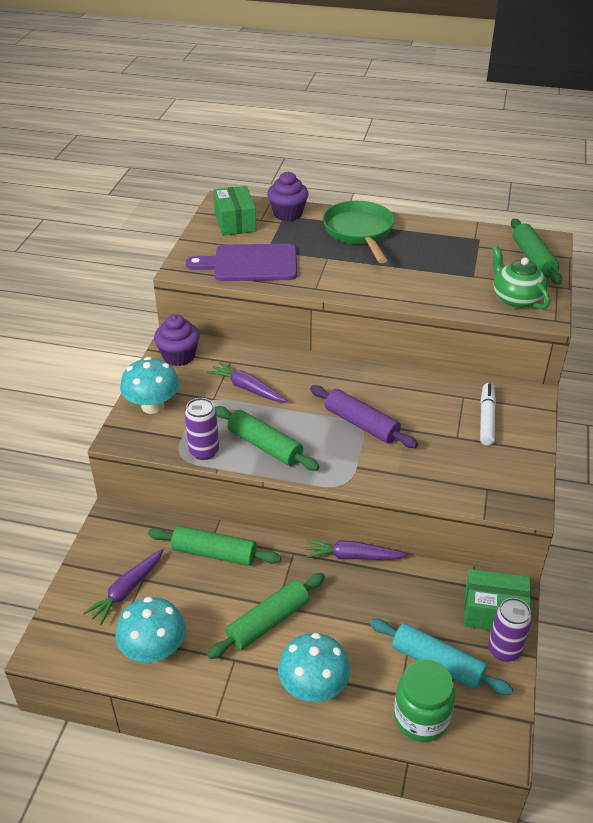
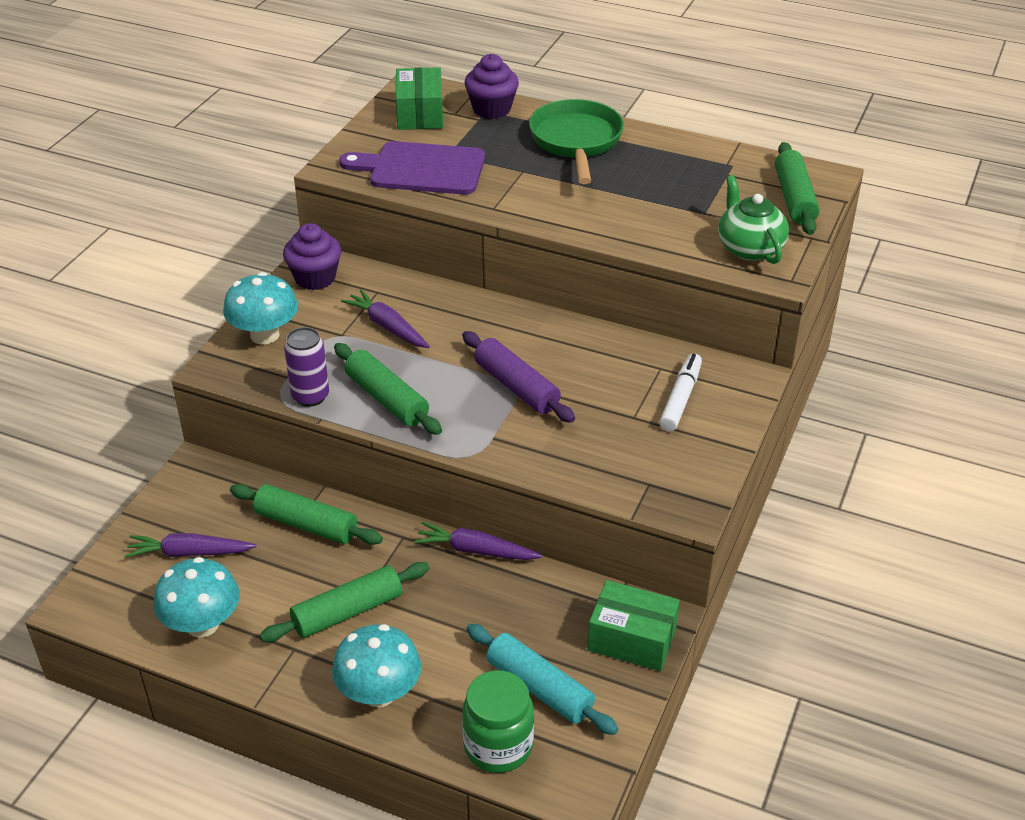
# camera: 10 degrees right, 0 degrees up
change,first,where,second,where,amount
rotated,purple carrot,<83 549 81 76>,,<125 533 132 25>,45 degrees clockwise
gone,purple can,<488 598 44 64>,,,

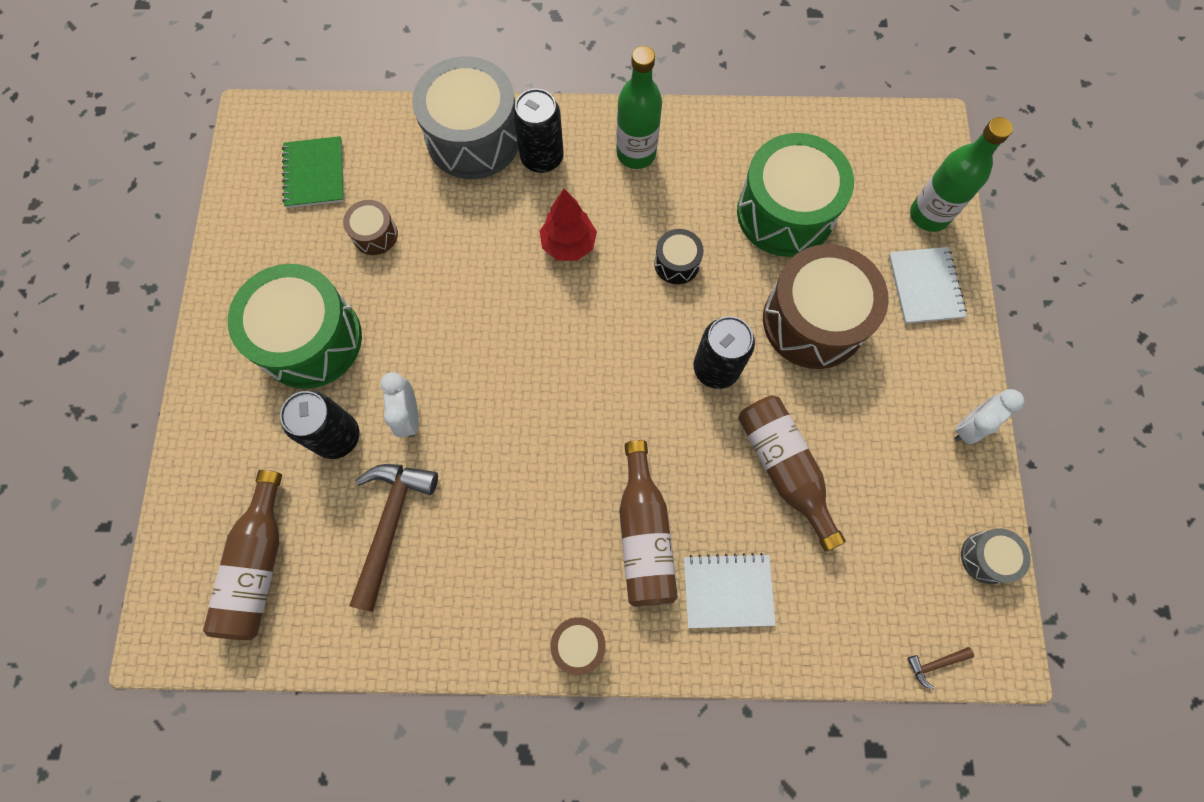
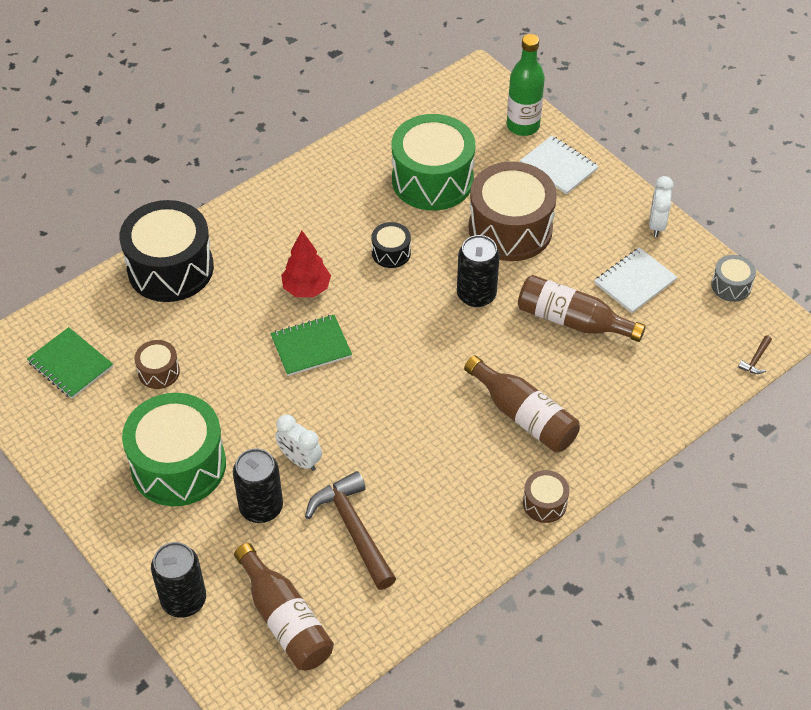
# camera: 40 degrees left, 20 degrees down
change,first,where,second,where,amount
repainted,grey drum,<412 56 107 123>,black drum,<119 200 95 102>,
shifted,black can,<513 89 51 84>,,<151 542 55 76>,
gone,green bottle,<616 46 46 123>,,,
shifted,white notebook,<684 553 92 75>,,<594 247 83 66>,
new,,,green notebook,<270 315 82 61>,

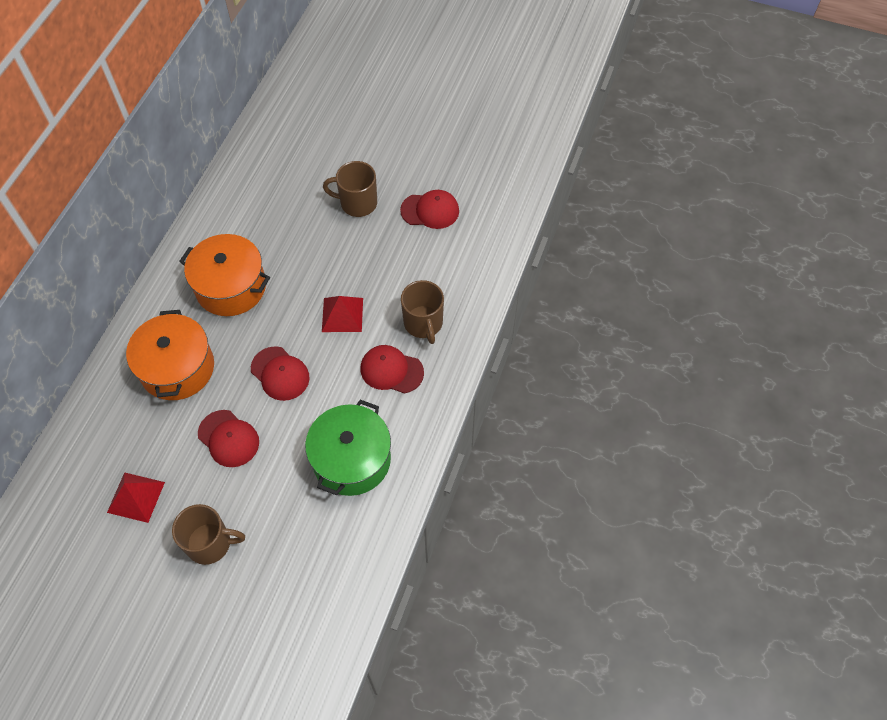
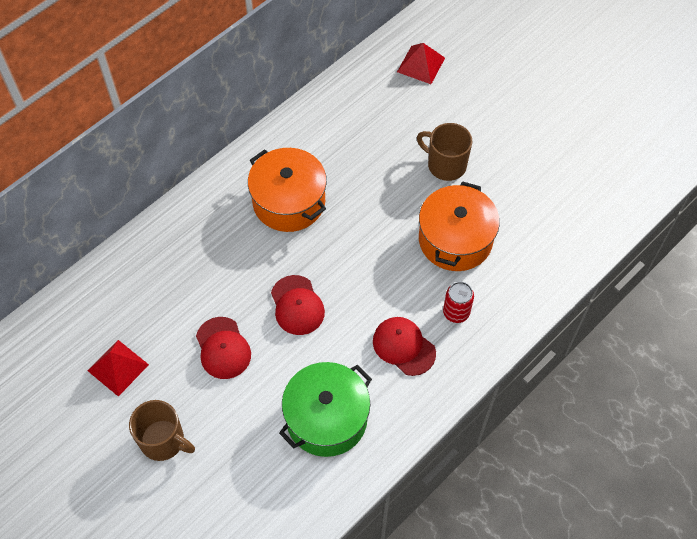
# camera: 25 degrees right, 0 degrees up
change,first,where,second,where,amount
shifted,orange pot,<126 310 88 90>,,<419 181 81 90>,
shifted,red pyramid,<322 296 41 36>,,<397 43 48 41>,
gone,red cap,<400 190 59 39>,,,
swapped,brown mug,<401 280 43 64>,red can,<443 282 31 41>,

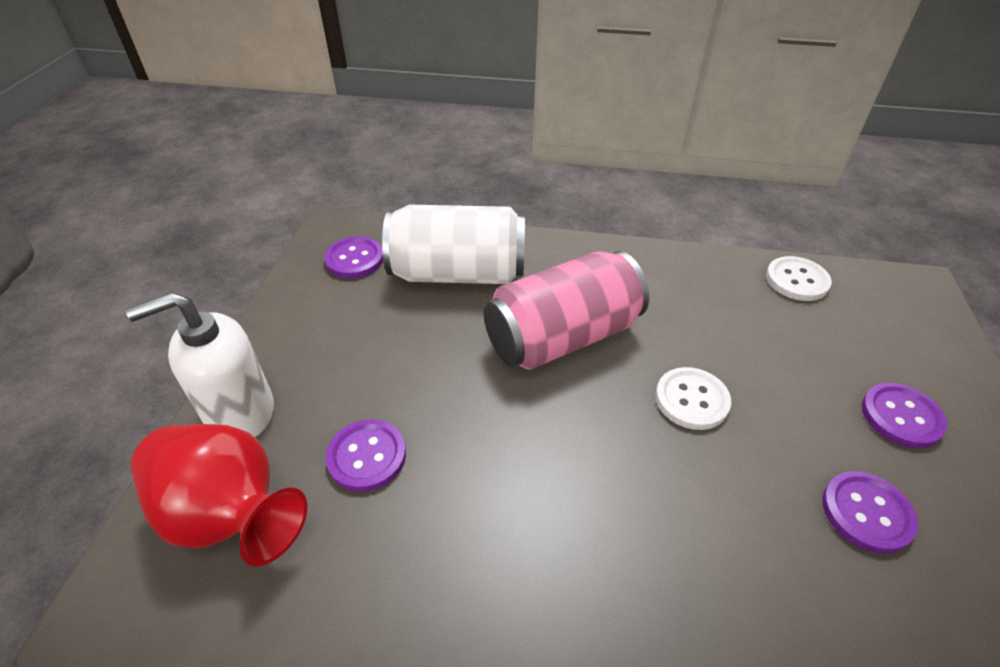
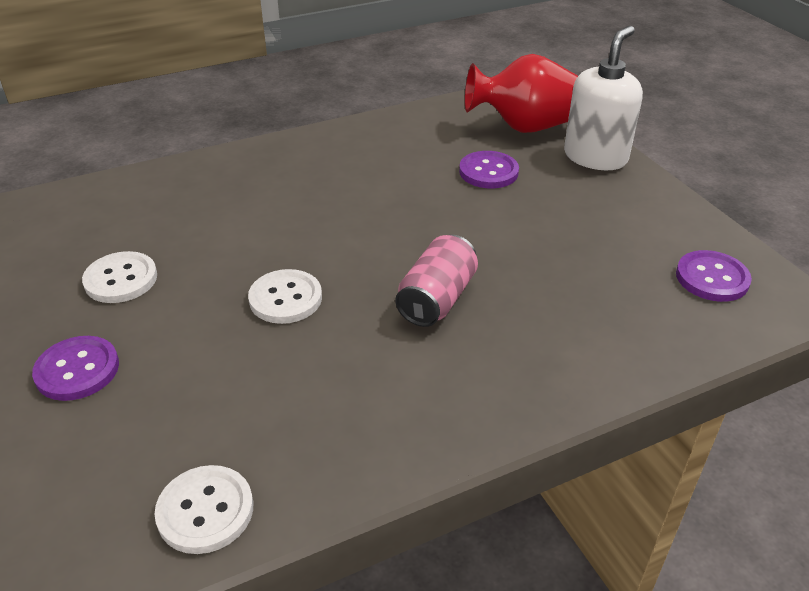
# camera: 145 degrees right, 5 degrees down
change,first,where,second,where,amount
gone,white can,<382 205 143 79>,,,
scaled,pink can,<483 251 166 119>,,<395 235 83 92>,x0.60
repainted,purple button,<822 471 96 83>,white button,<82 251 75 52>,

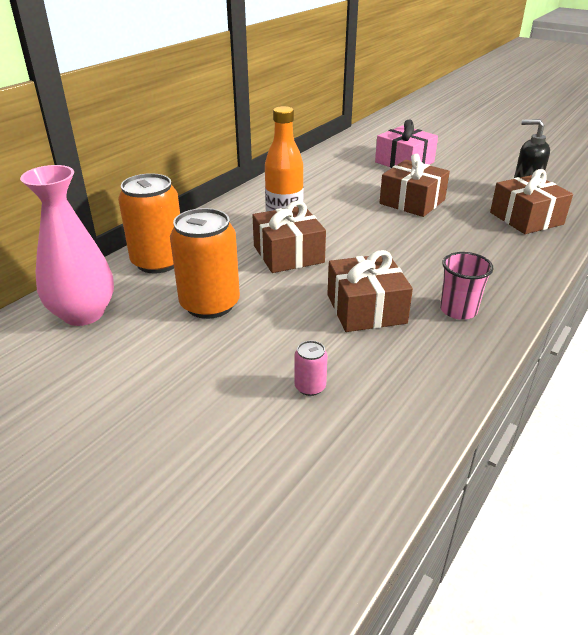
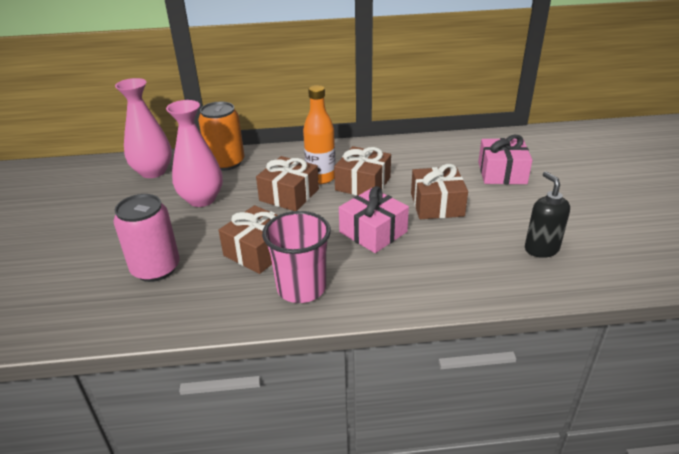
# camera: 50 degrees right, 0 degrees up
change,first,where,second,where,amount
swapped,orange can,<170 208 70 111>,pink vase,<166 100 57 107>,
scaled,pink can,<294 340 33 56>,,<113 194 67 88>,x2.27
scaled,pink cup,<440 252 54 68>,,<262 211 69 92>,x1.58
shifted,brown gift,<490 169 83 65>,,<334 146 57 50>,
new,,,pink gift,<339 186 70 67>,

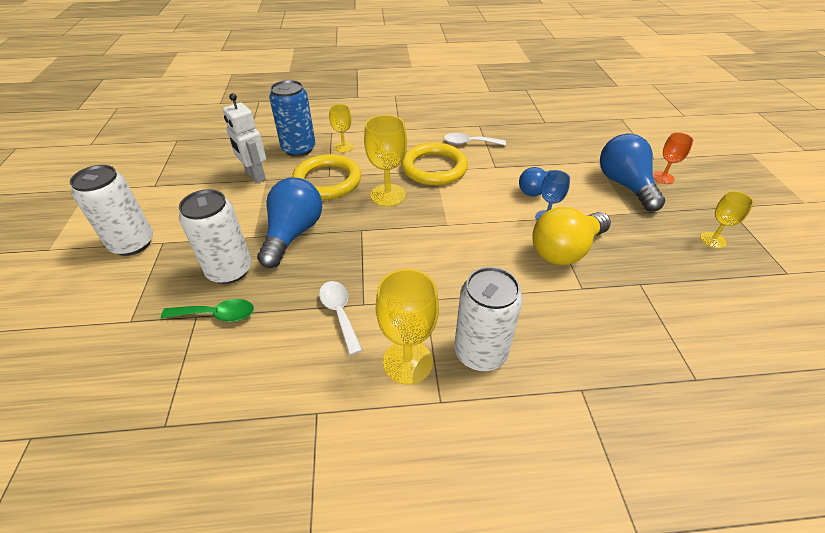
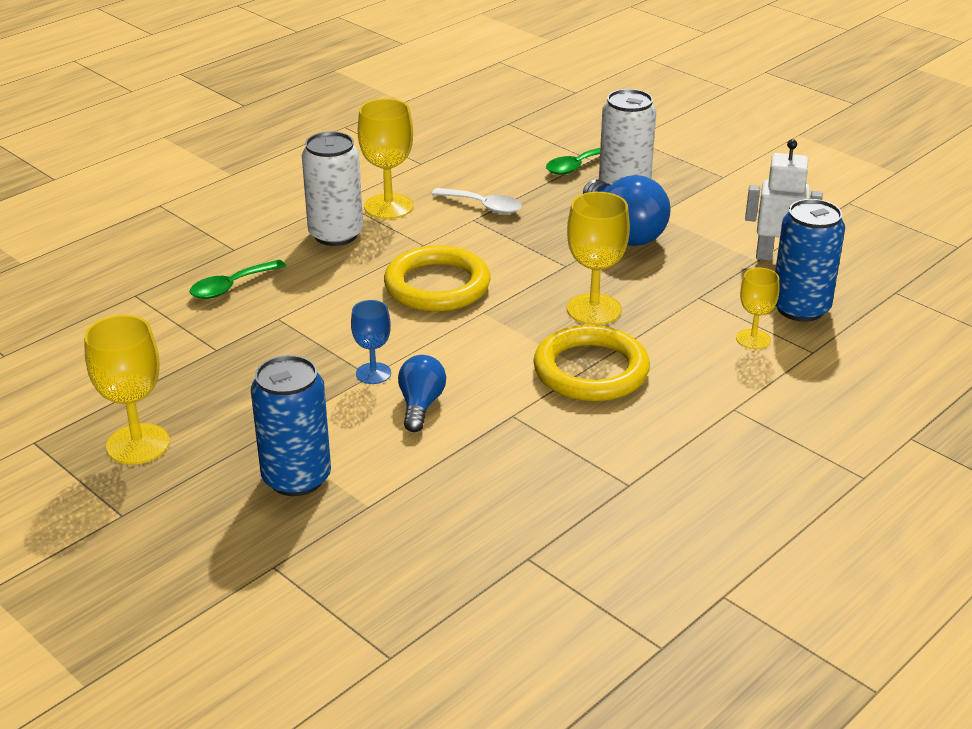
# camera: 140 degrees right, 10 degrees down
change,first,where,second,where,amount
gone,white can,<70 165 83 91>,,,
shifted,yellow ring,<292 154 69 46>,,<384 245 106 67>,
gone,white spoon,<444 133 62 13>,,,
gone,yellow light bulb,<532 207 79 58>,,,
swapped,blue light bulb,<600 133 65 78>,blue can,<251 355 80 141>,
gone,orange goblet,<653 132 40 52>,,,
scaled,yellow goblet,<700 191 54 58>,,<84 315 86 150>,x1.66
new,,,green spoon,<190 260 96 39>,

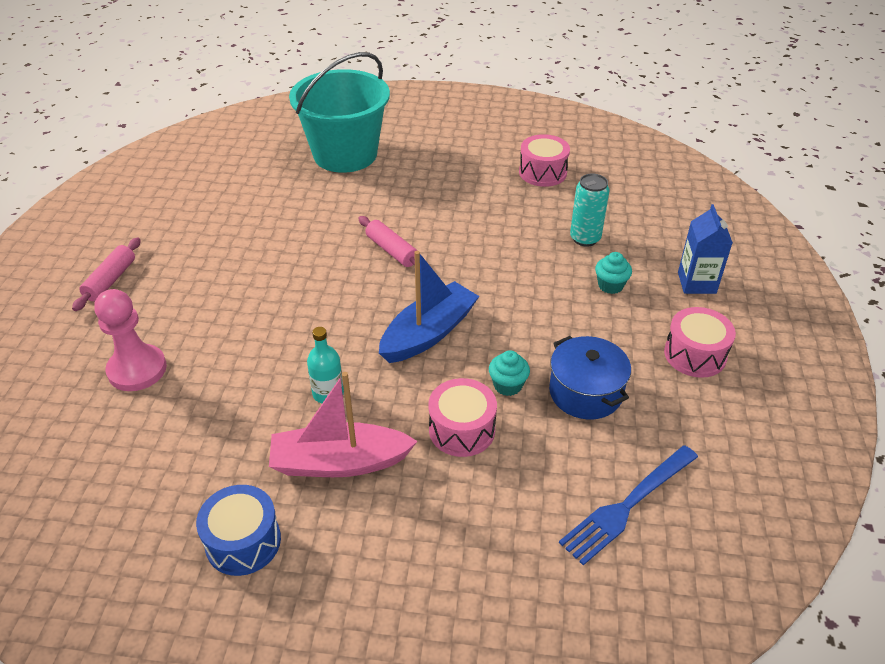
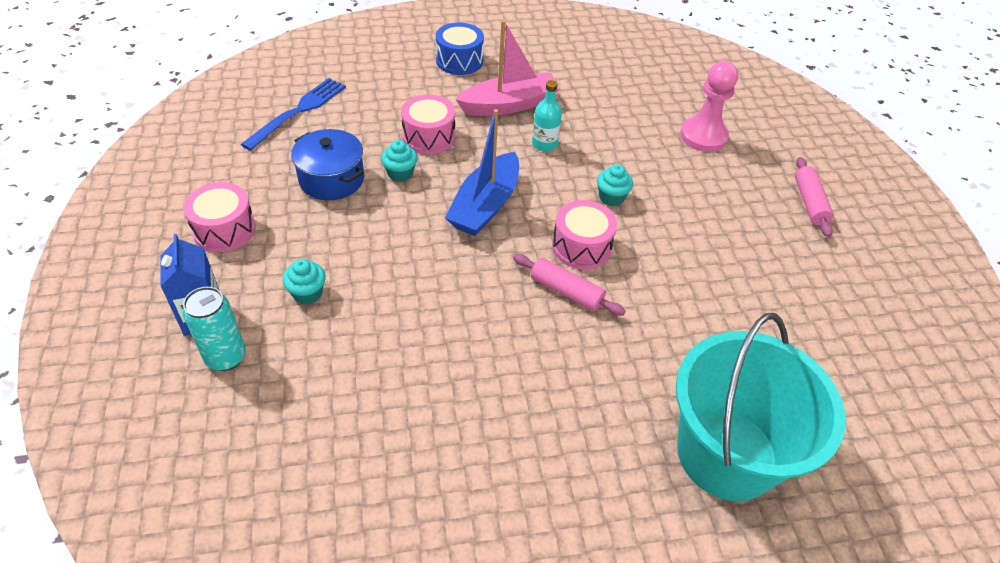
# camera: 160 degrees right, 5 degrees up
change,first,where,second,where,amount
shifted,blue drum,<196 485 85 91>,,<436 23 48 52>,
shifted,pink drum,<519 134 51 53>,,<552 200 65 69>,
shifted,turquoise can,<570 173 39 74>,,<183 287 63 84>,
new,,,turquoise cupcake,<597 164 36 42>,

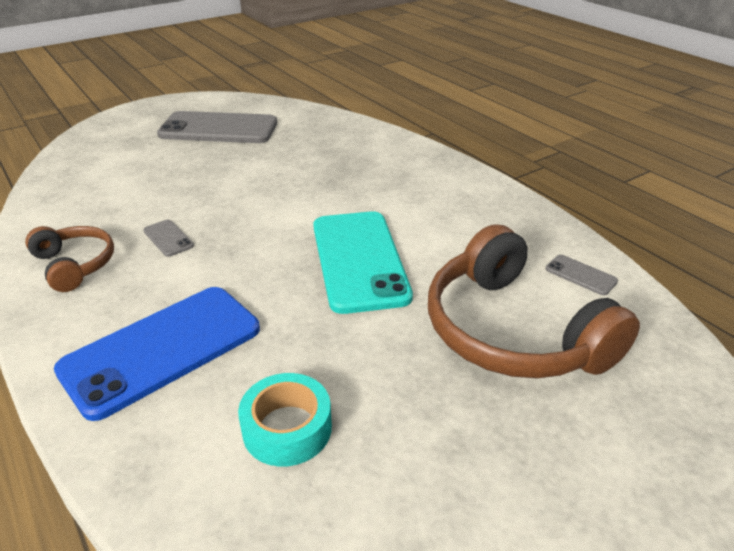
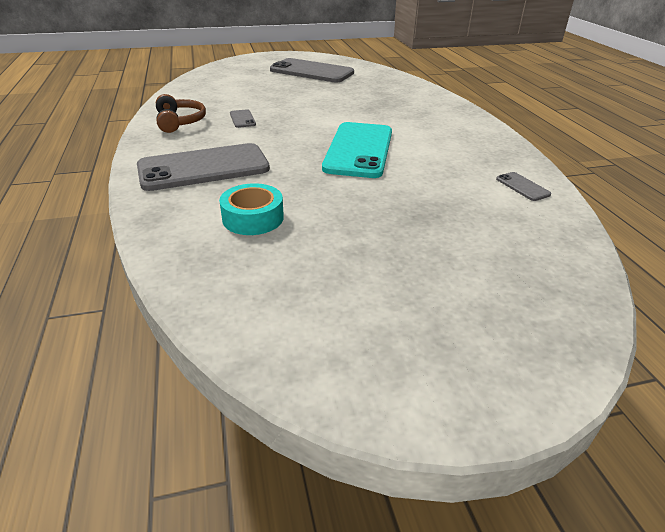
# camera: 20 degrees right, 0 degrees up
change,first,where,second,where,amount
repainted,blue phone,<54 287 206 134>,grey phone,<137 143 133 48>,
gone,brown headphones,<428 224 212 154>,,,

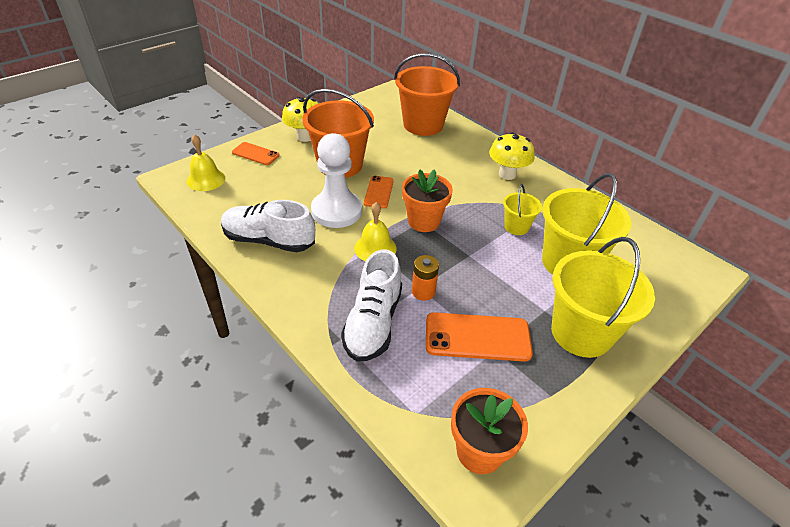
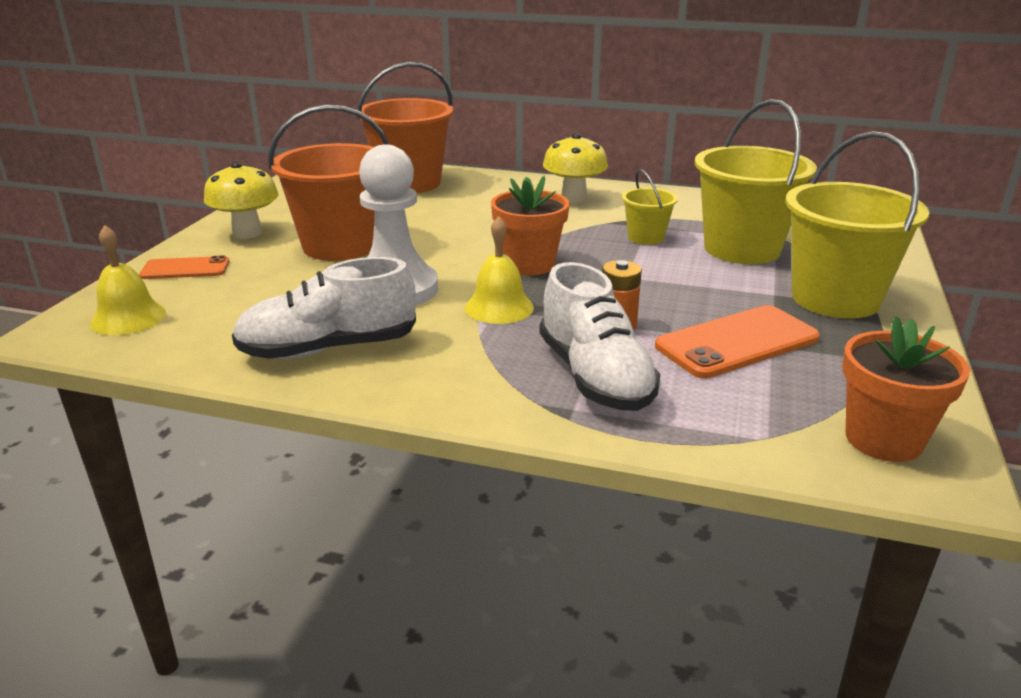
# camera: 30 degrees left, 15 degrees down
change,first,where,second,where,amount
gone,orange phone,<364 176 30 32>,,,

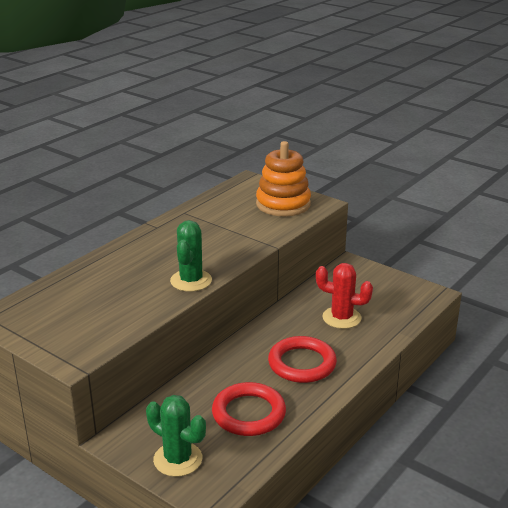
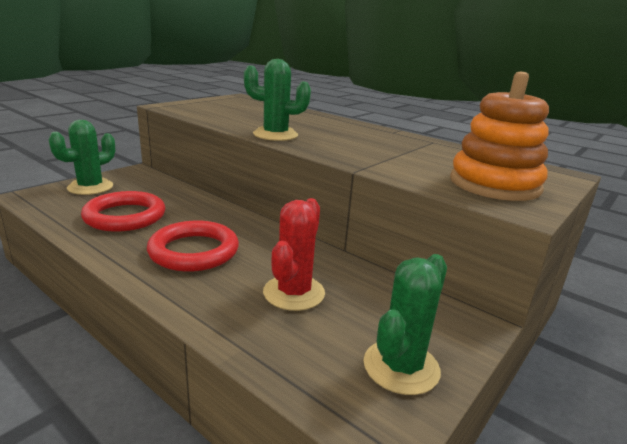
# camera: 90 degrees right, 5 degrees down
change,first,where,second,where,amount
new,,,green cactus,<363 254 84 141>,

